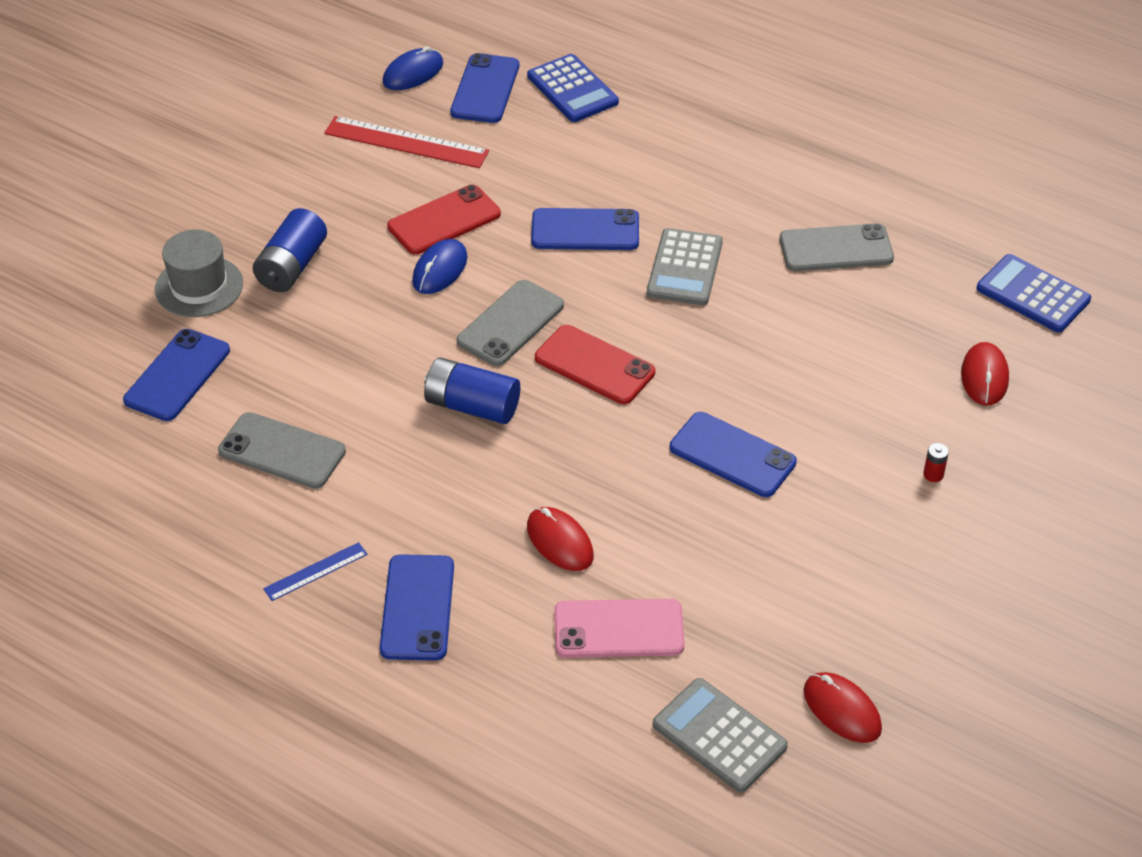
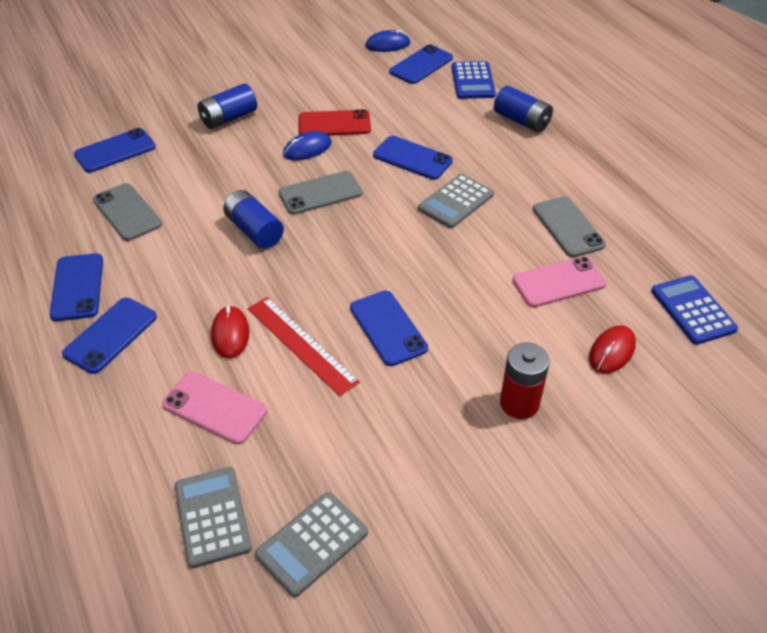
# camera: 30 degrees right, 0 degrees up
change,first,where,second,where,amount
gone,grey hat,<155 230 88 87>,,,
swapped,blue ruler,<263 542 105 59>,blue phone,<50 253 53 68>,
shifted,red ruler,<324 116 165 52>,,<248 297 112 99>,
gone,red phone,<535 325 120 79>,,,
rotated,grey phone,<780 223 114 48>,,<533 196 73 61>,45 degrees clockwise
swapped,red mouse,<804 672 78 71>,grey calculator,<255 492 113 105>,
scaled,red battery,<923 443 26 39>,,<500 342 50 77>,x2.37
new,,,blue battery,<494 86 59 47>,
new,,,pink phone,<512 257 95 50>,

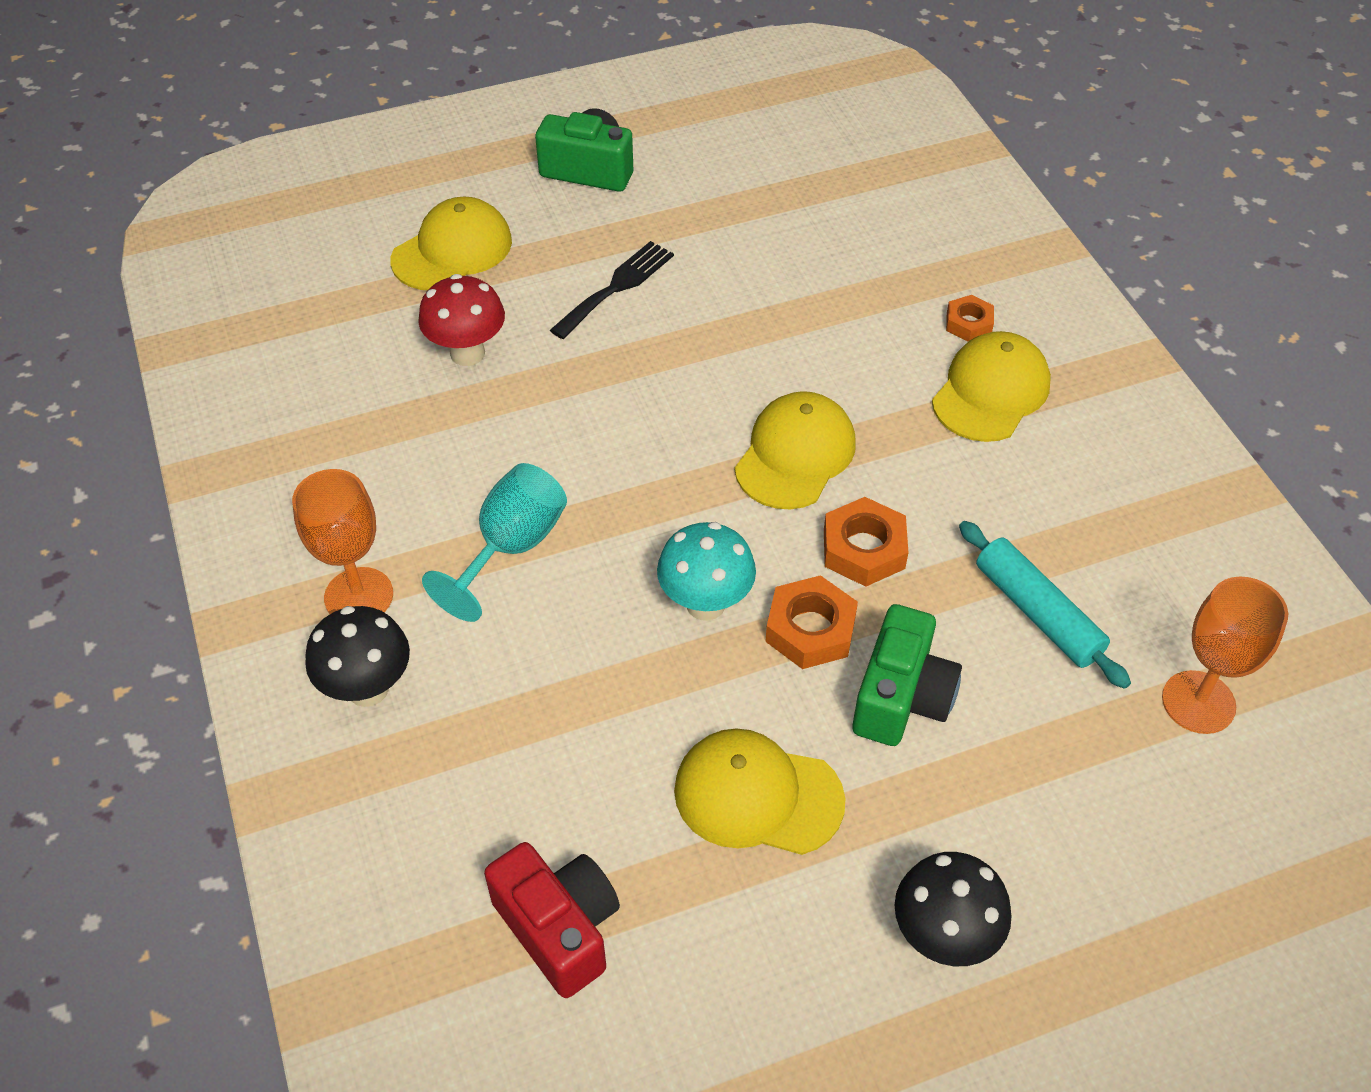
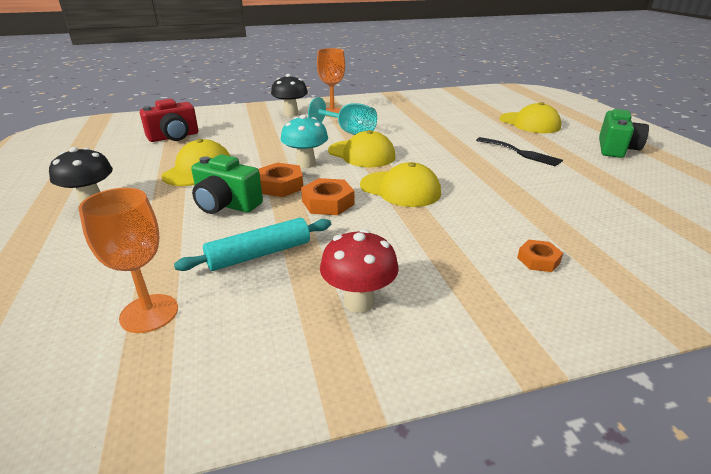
# camera: 95 degrees right, 20 degrees down
change,first,where,second,where,amount
shifted,red mushroom,<418 274 87 92>,,<320 229 79 84>,
shifted,yellow cap,<932 331 119 111>,,<328 130 68 37>,

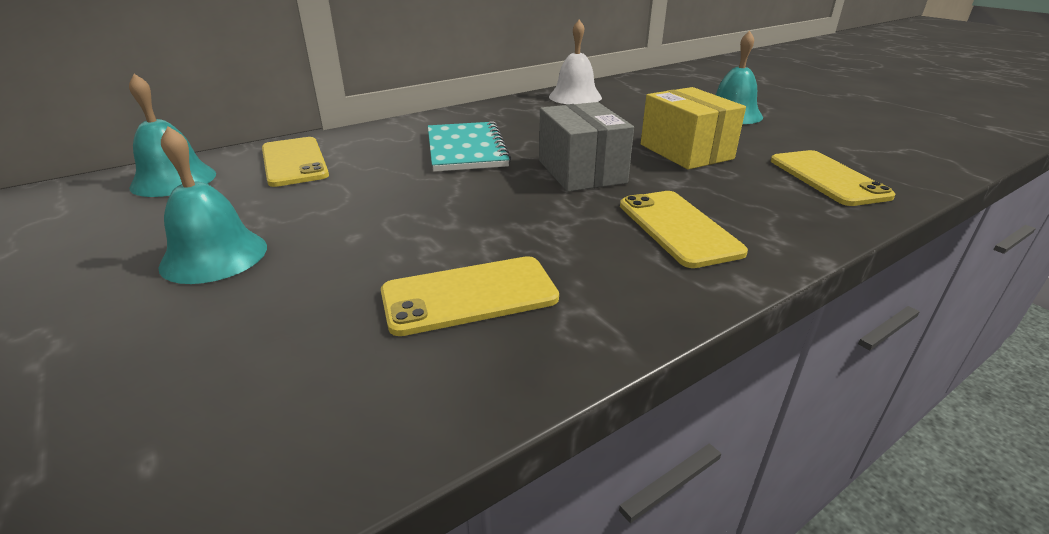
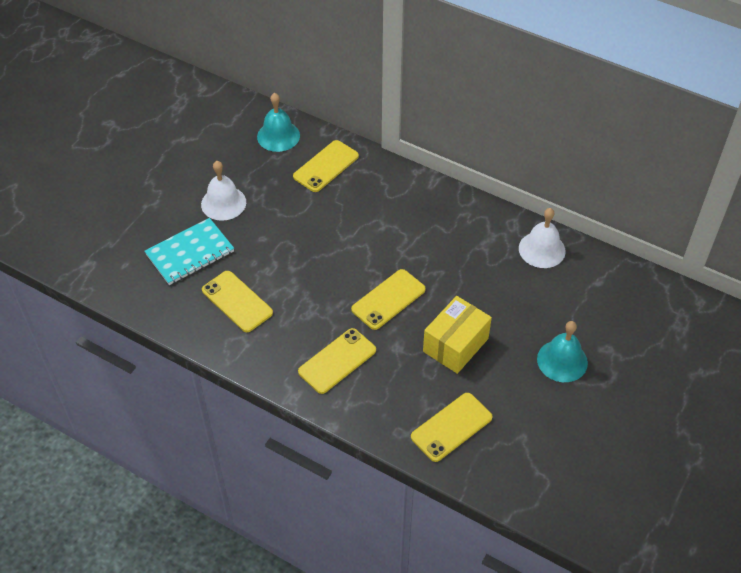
# camera: 65 degrees right, 20 degrees up
change,first,where,second,where,amount
repainted,turquoise bell,<158 126 109 158>,white bell,<201 161 45 60>,
shifted,turquoise notebook,<428 121 83 51>,,<145 218 89 67>,
swapped,grey box,<539 102 95 90>,yellow phone,<351 269 75 61>,

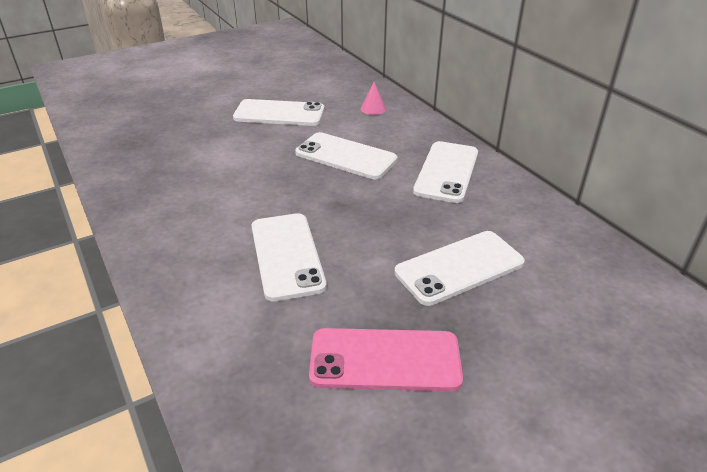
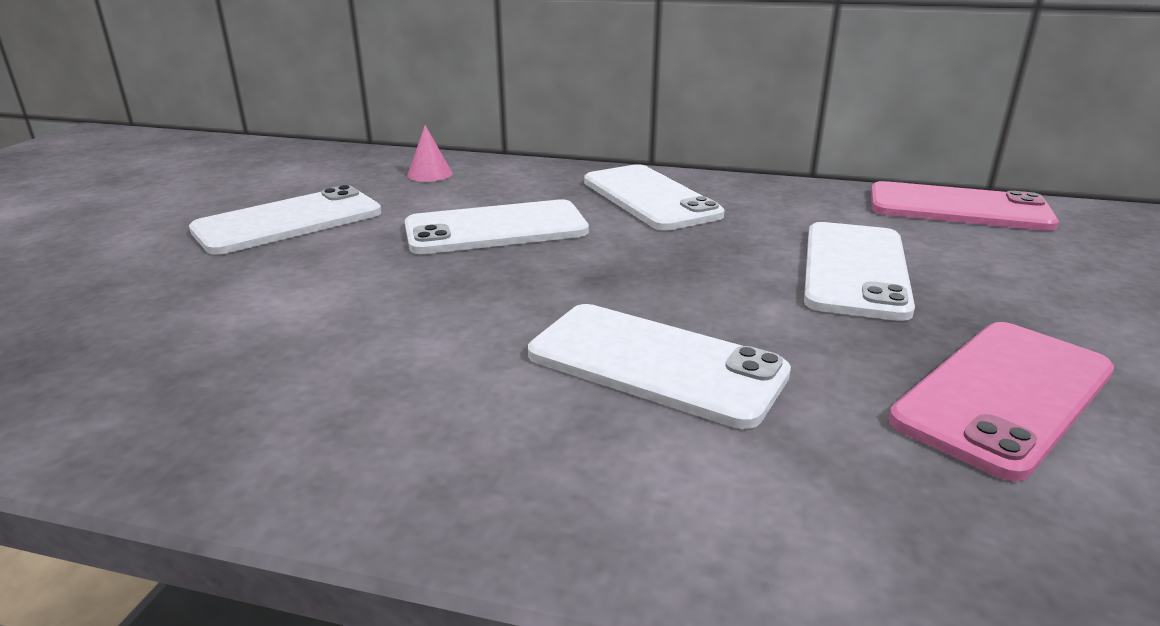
# camera: 45 degrees left, 10 degrees down
change,first,where,second,where,amount
new,,,pink phone,<871 181 188 50>,

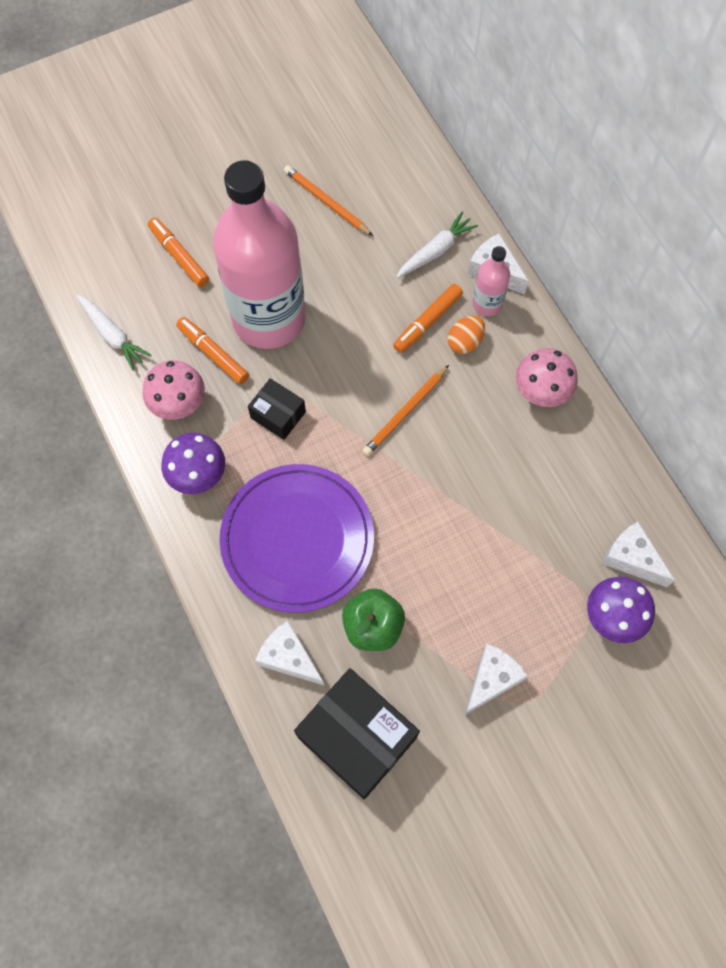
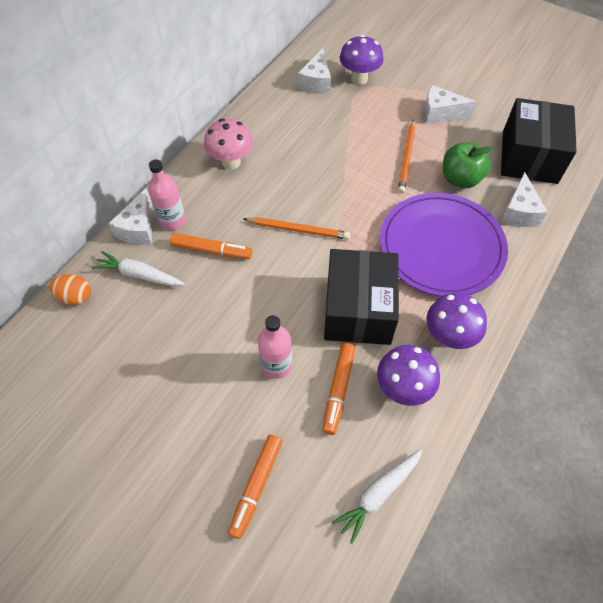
# camera: 120 degrees left, 10 degrees down
change,first,where,second,where,amount
rotated,white carrot,<76 295 76 76>,,<332 449 90 95>,150 degrees counterclockwise
repainted,pink mushroom,<142 360 63 60>,purple mushroom,<377 345 63 61>,
scaled,pink bottle,<213 160 93 189>,,<258 315 34 64>,x0.41
scaled,black box,<248 378 58 62>,,<324 249 75 96>,x1.91
shifted,orange pencil,<284 165 89 71>,,<398 119 17 75>,
shifted,orange egg,<448 316 37 38>,,<49 274 42 31>,

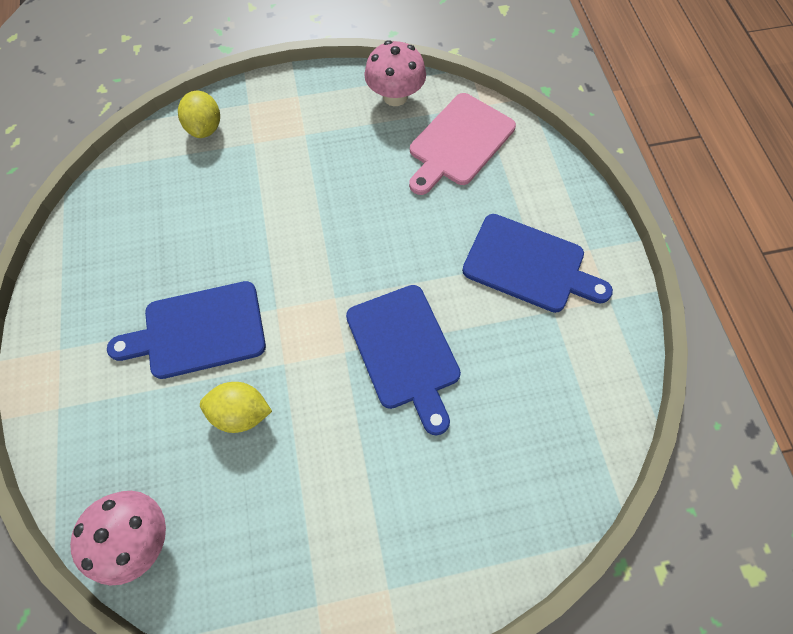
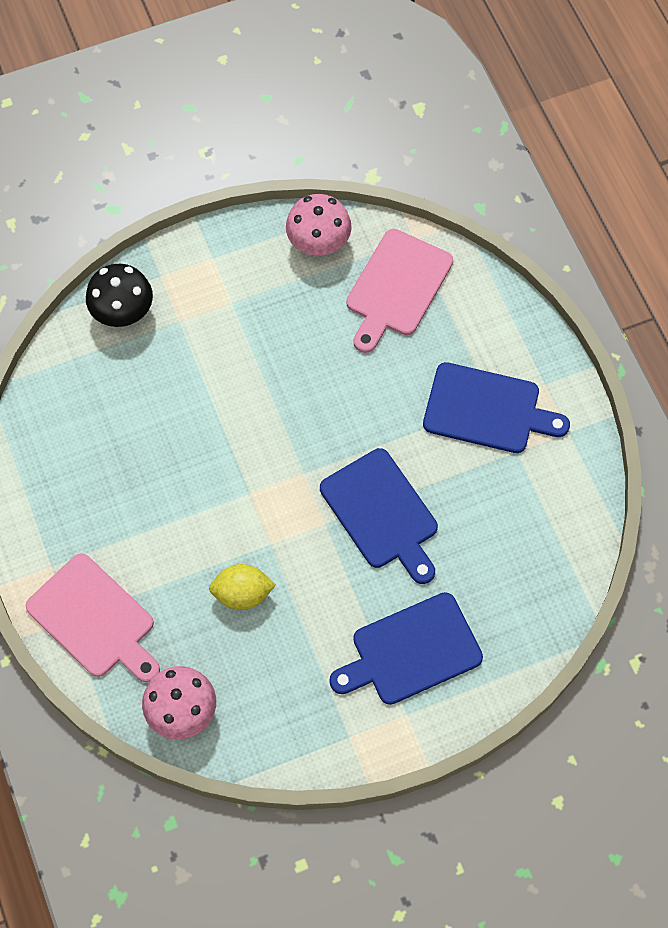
# camera: 10 degrees left, 0 degrees up
change,first,where,second,where,amount
shifted,blue cutting board,<107 281 159 98>,,<329 592 154 113>,
swapped,yellow lemon,<178 91 42 47>,black mushroom,<86 264 67 63>,
new,,,pink cutting board,<25 553 135 129>,

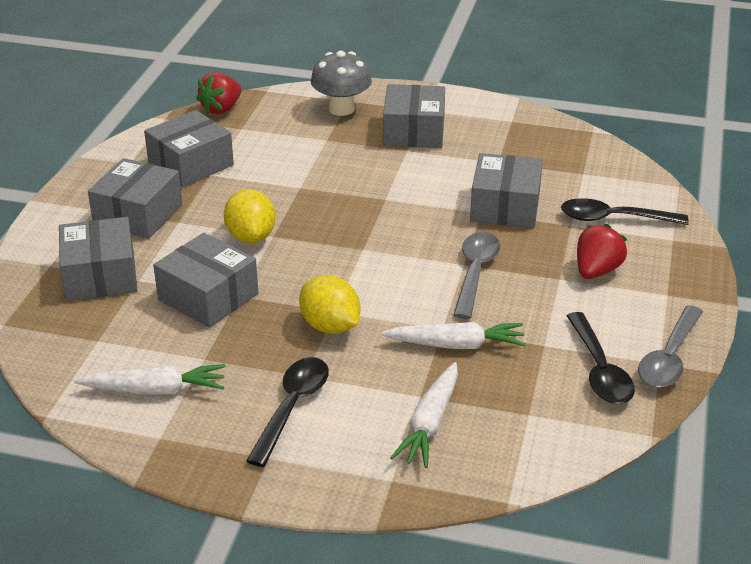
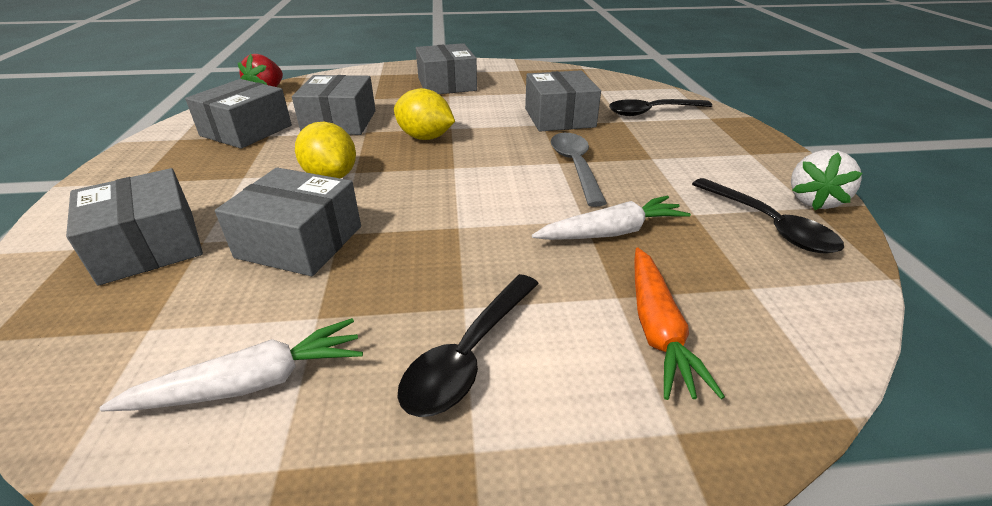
# camera: 20 degrees left, 0 degrees up
change,first,where,second,where,amount
shifted,grey box,<88 158 94 81>,,<292 75 84 60>,
rotated,black spoon,<246 357 83 110>,,<397 274 142 143>,150 degrees counterclockwise
shifted,yellow lemon,<299 275 61 59>,,<394 88 61 52>,
gone,grey mushroom,<311 50 61 66>,,,
repainted,white carrot,<390 362 68 106>,orange carrot,<634 248 91 152>,
gone,red strawberry,<577 224 50 55>,,,
swapped,grey spoon,<638 305 65 83>,white strawberry,<791 150 72 60>,

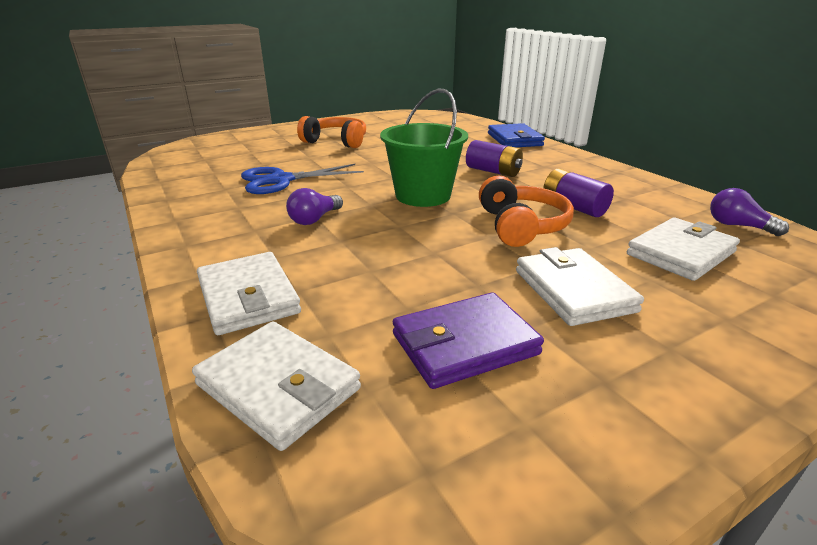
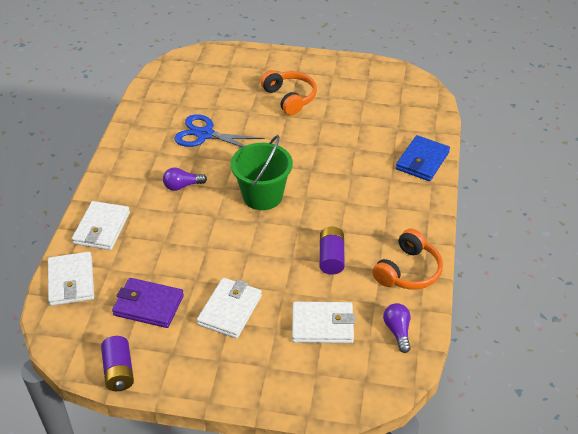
# camera: 40 degrees right, 15 degrees up
change,first,where,second,where,amount
shifted,purple battery,<466 140 57 37>,,<101 336 33 55>,
shifted,orange headphones,<479 175 95 72>,,<372 229 71 61>,

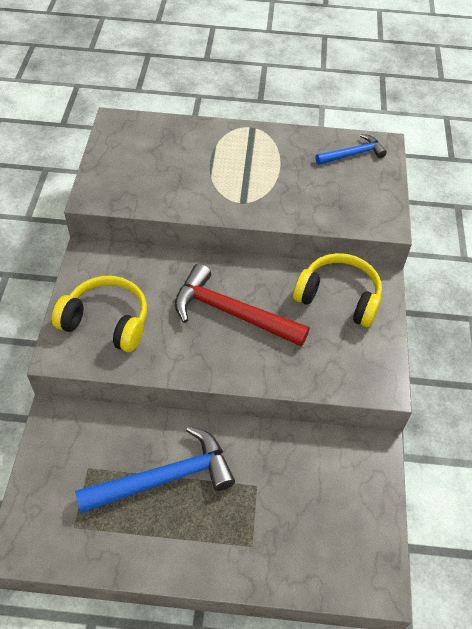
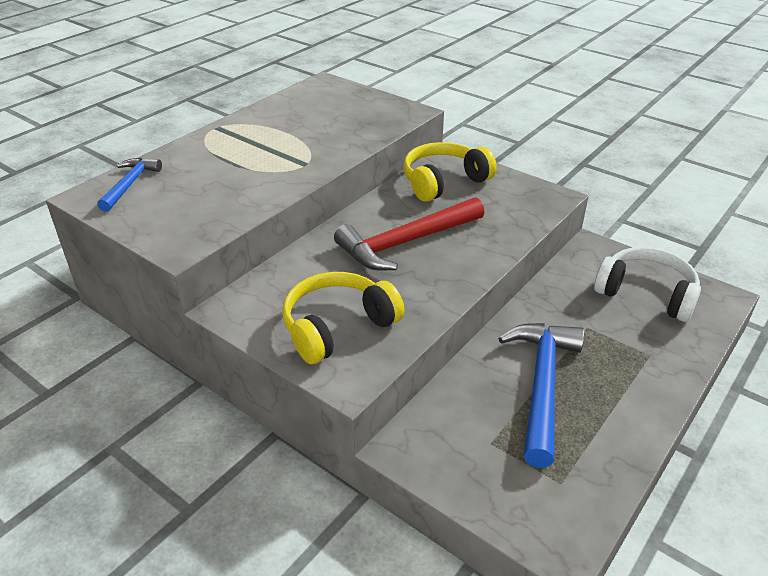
# camera: 55 degrees left, 15 degrees down
change,first,where,second,where,amount
shifted,blue hammer,<315 134 72 31>,,<97 158 65 54>,
new,,,white headphones,<594 247 107 75>,

